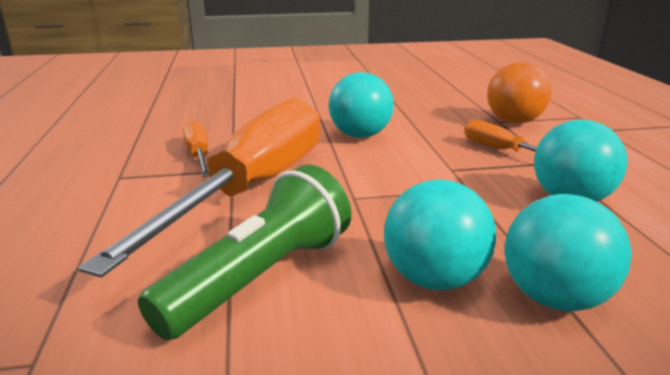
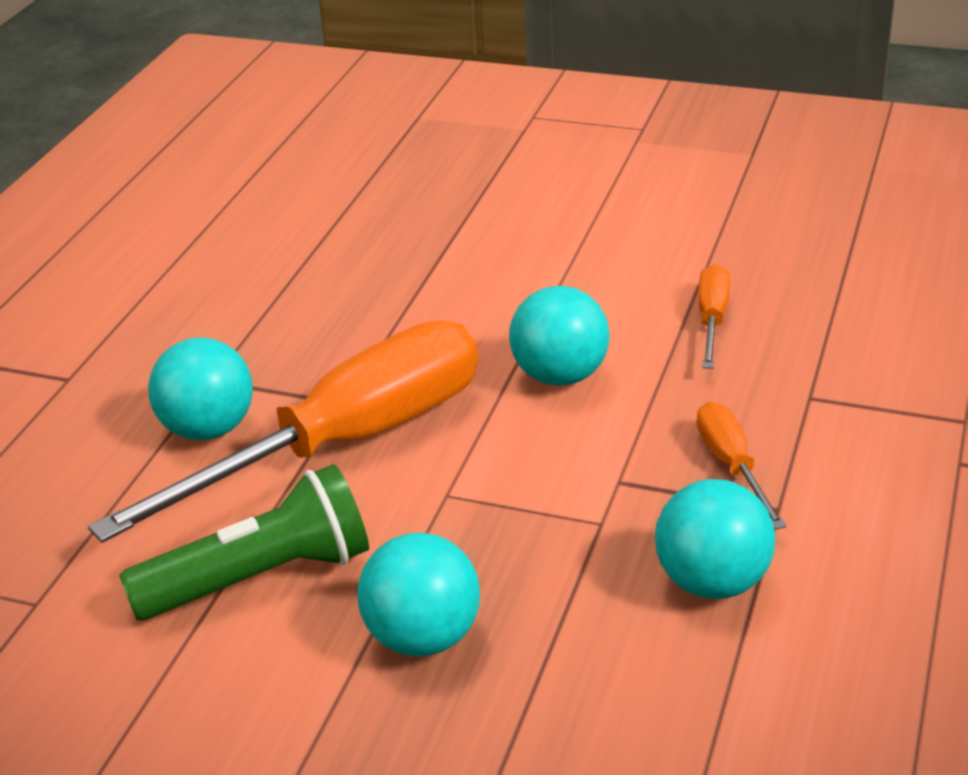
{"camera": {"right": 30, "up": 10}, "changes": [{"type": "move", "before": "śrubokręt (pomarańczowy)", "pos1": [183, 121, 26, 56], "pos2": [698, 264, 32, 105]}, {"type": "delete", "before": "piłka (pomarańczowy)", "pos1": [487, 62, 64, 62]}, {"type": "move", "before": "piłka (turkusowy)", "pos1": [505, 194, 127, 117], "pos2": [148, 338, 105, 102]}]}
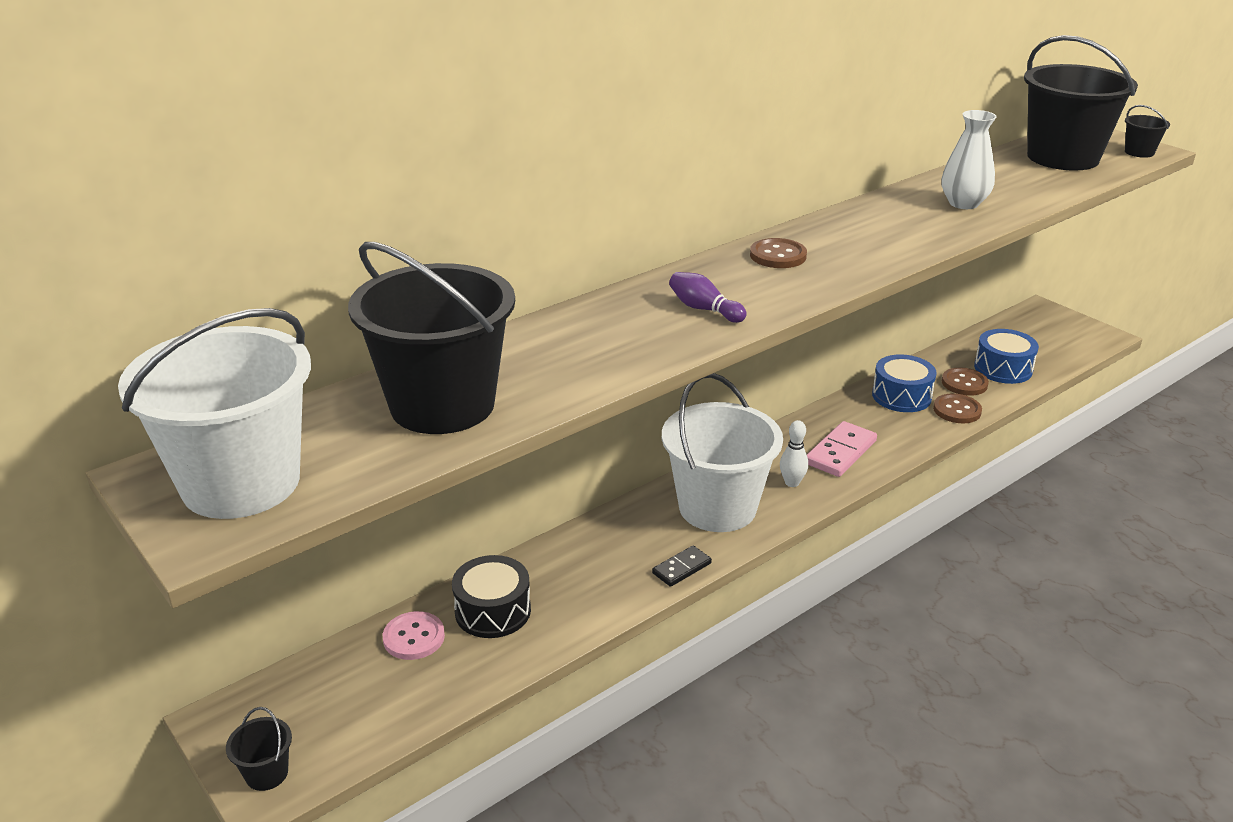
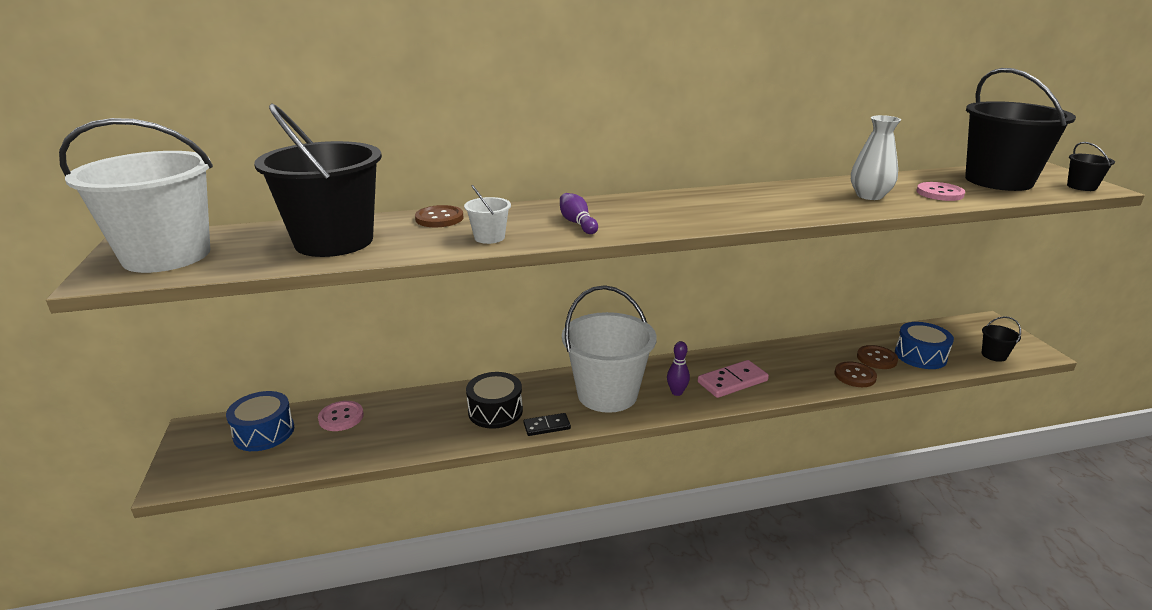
{"camera": {"right": 25, "up": -5}, "changes": [{"type": "move", "before": "wiadro (czarny)", "pos1": [226, 707, 66, 84], "pos2": [982, 316, 39, 46]}, {"type": "move", "before": "bęben (czarny)", "pos1": [452, 555, 79, 83], "pos2": [466, 372, 57, 57]}, {"type": "move", "before": "guzik (brązowy)", "pos1": [750, 238, 57, 30], "pos2": [415, 205, 48, 22]}, {"type": "recolor", "before": "kręgiel (biały)", "after": "kręgiel (fioletowy)", "pos1": [780, 420, 28, 67], "pos2": [667, 341, 23, 55]}, {"type": "move", "before": "bęben (niebieski)", "pos1": [872, 354, 65, 58], "pos2": [226, 391, 68, 60]}, {"type": "insert", "after": "wiadro (biały)", "pos2": [464, 185, 47, 59]}, {"type": "insert", "after": "guzik (różowy)", "pos2": [917, 182, 48, 19]}]}
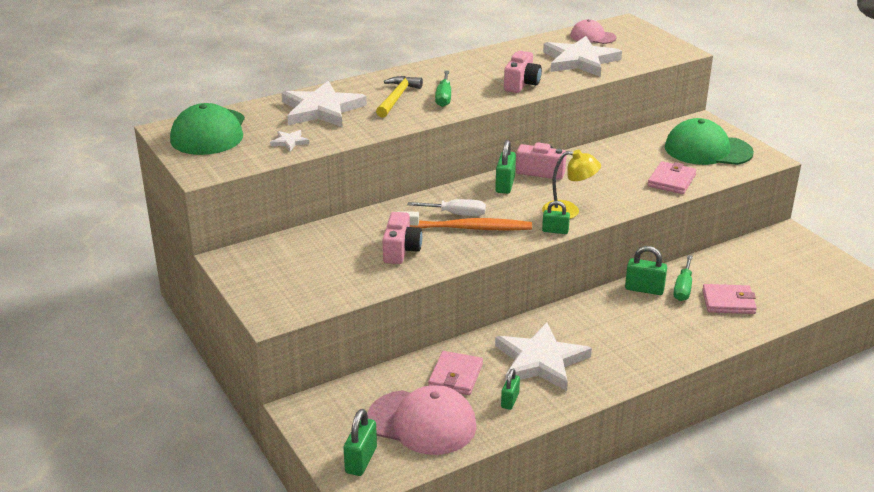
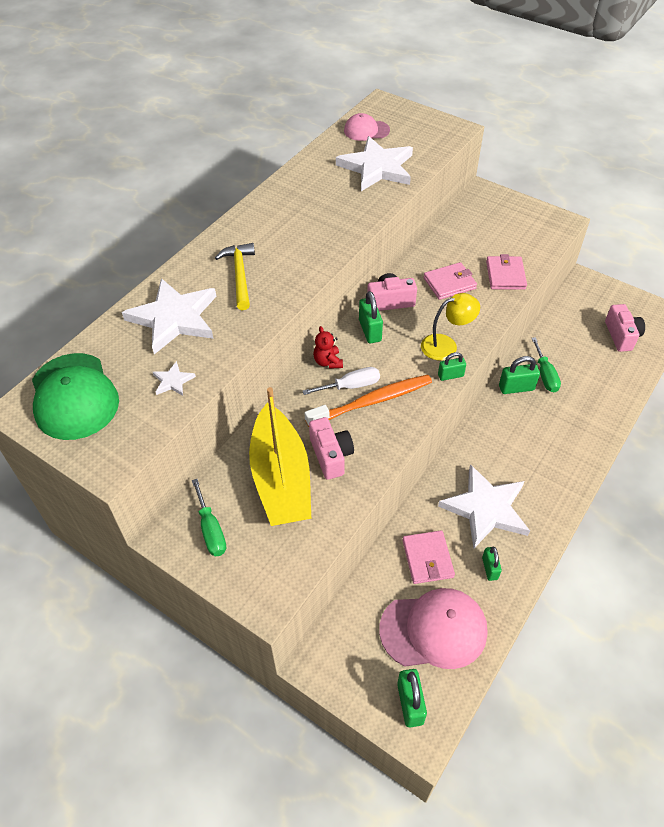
{"camera": {"right": -25, "up": 20}, "changes": [{"type": "move", "before": "śrubokręt (zielony)", "pos1": [435, 71, 16, 36], "pos2": [192, 479, 34, 77]}, {"type": "move", "before": "aparat fotograficzny (różowy)", "pos1": [504, 51, 38, 42], "pos2": [605, 304, 40, 48]}, {"type": "delete", "before": "czapka (zielony)", "pos1": [665, 118, 89, 47]}, {"type": "move", "before": "portfel (różowy)", "pos1": [702, 284, 55, 30], "pos2": [424, 262, 53, 38]}, {"type": "insert", "after": "łódka (żółty)", "pos2": [249, 387, 62, 139]}, {"type": "insert", "after": "miś (czerwony)", "pos2": [313, 326, 30, 43]}]}
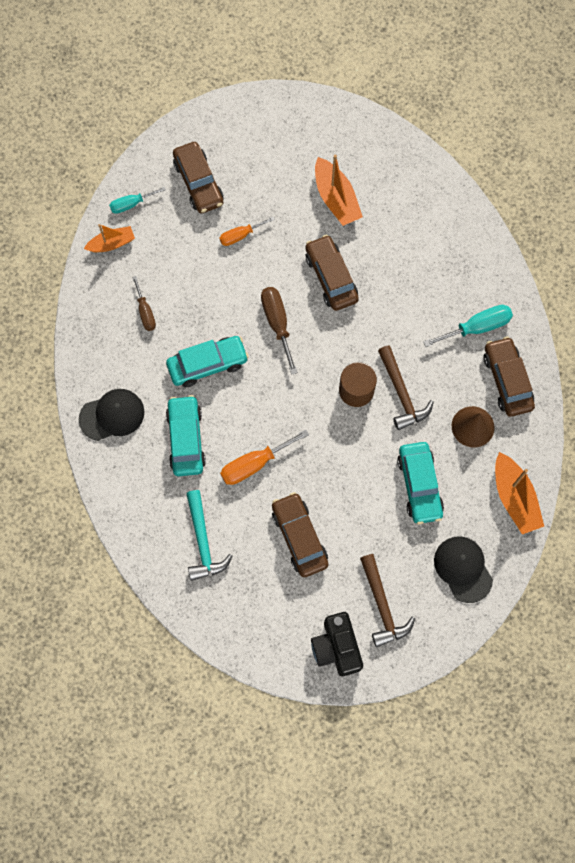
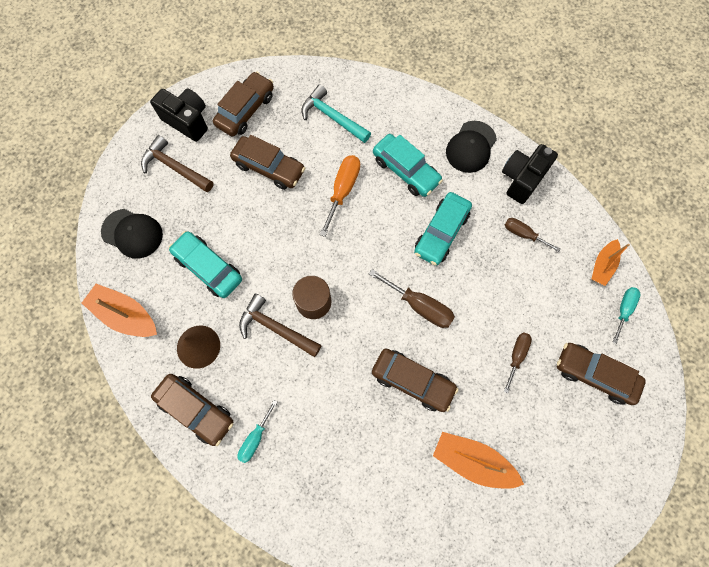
{"camera": {"right": 140, "up": 0}, "changes": [{"type": "recolor", "before": "śrubokręt (pomarańczowy)", "after": "śrubokręt (brązowy)", "pos1": [220, 217, 55, 29], "pos2": [504, 332, 28, 61]}, {"type": "resize", "before": "śrubokręt (turkusowy)", "pos1": [423, 305, 90, 42], "pos2": [237, 400, 40, 63], "scale": 0.64}, {"type": "insert", "after": "samochód (brązowy)", "pos2": [213, 72, 61, 65]}, {"type": "insert", "after": "aparat fotograficzny (czarny)", "pos2": [502, 144, 56, 60]}]}
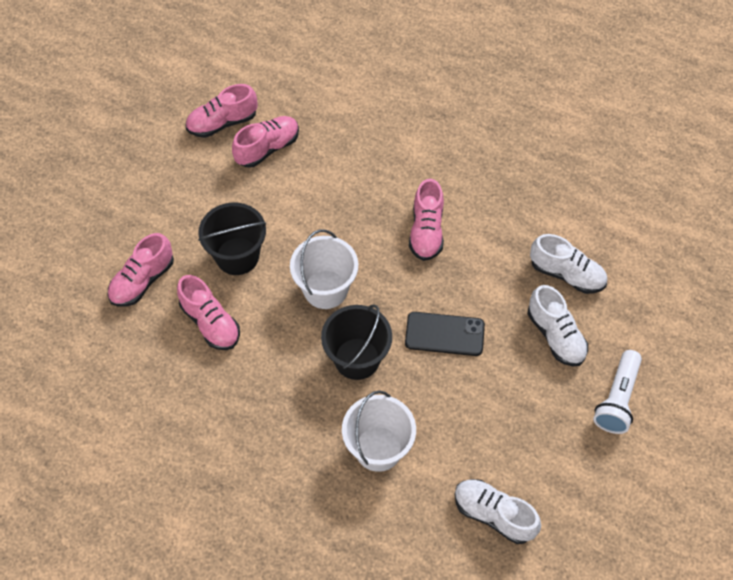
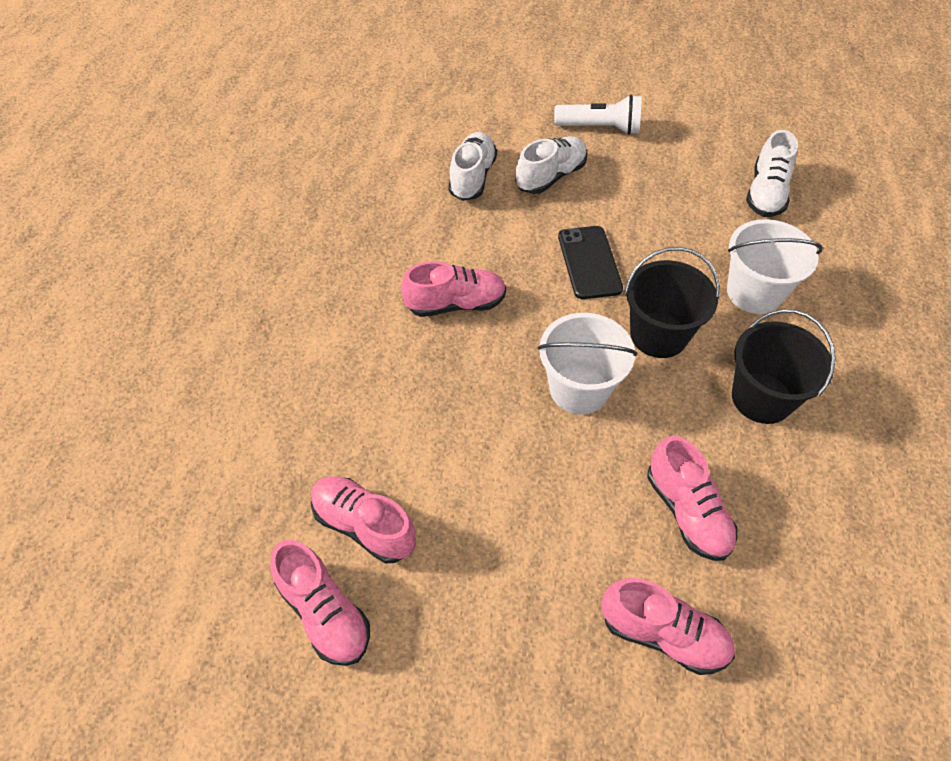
{"camera": {"right": -105, "up": -5}, "changes": [{"type": "rotate", "before": "but (różowy)", "pos1": [177, 275, 63, 75], "pos2": [647, 436, 90, 125], "turn": 120}, {"type": "move", "before": "wiadro (czarny)", "pos1": [198, 203, 68, 72], "pos2": [732, 309, 104, 115]}]}
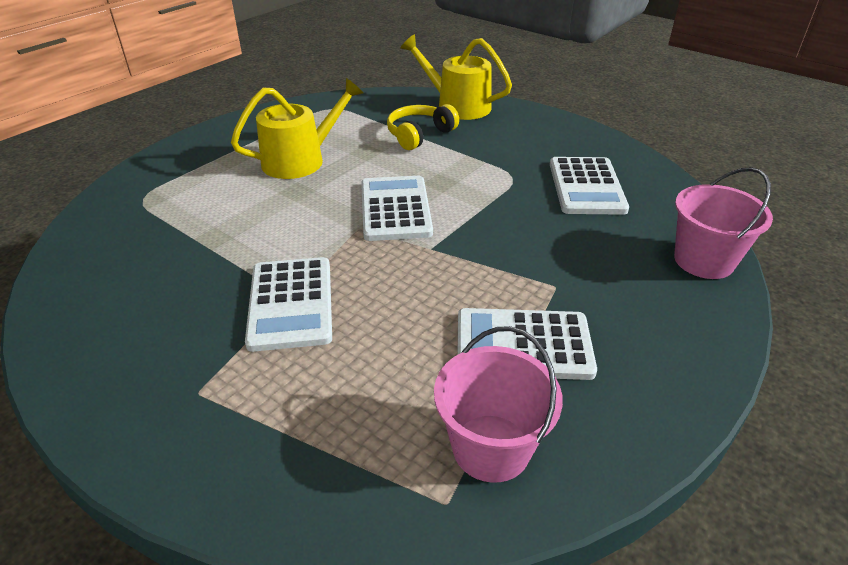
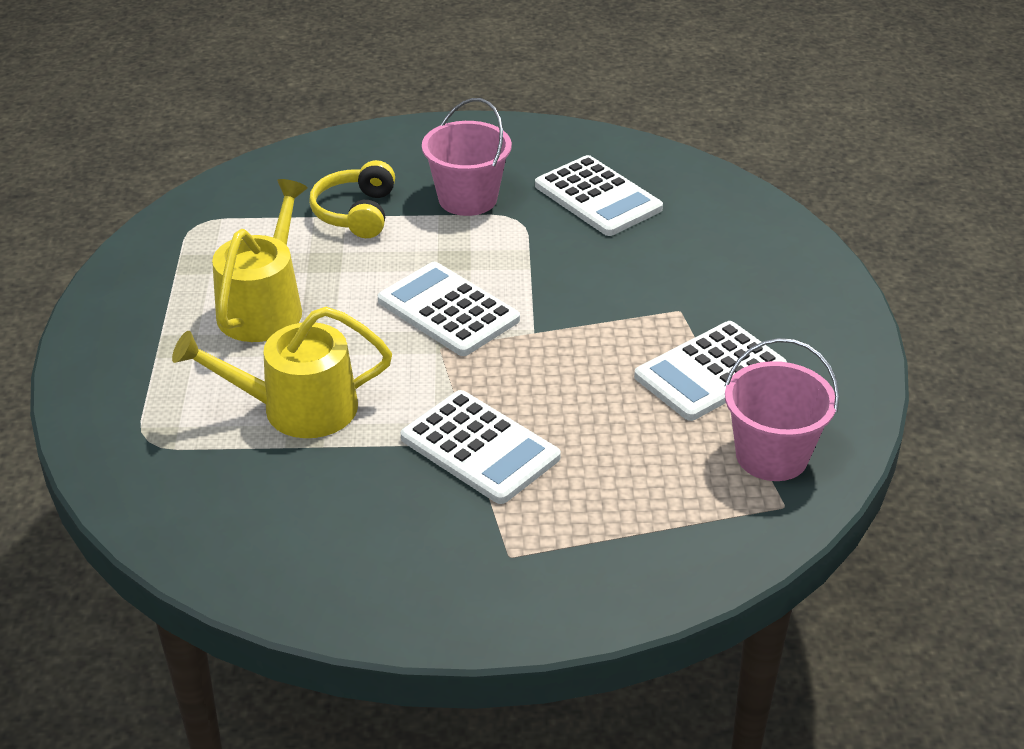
{"camera": {"right": -40, "up": 0}, "changes": [{"type": "move", "before": "konewka (żółty)", "pos1": [400, 34, 112, 86], "pos2": [172, 307, 220, 131]}, {"type": "move", "before": "wiadro (różowy)", "pos1": [674, 167, 99, 112], "pos2": [422, 98, 90, 118]}]}
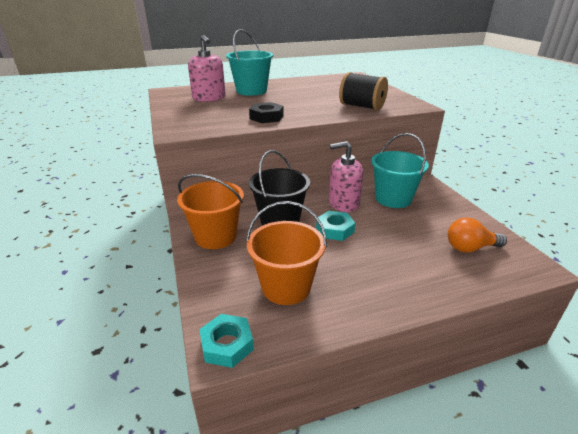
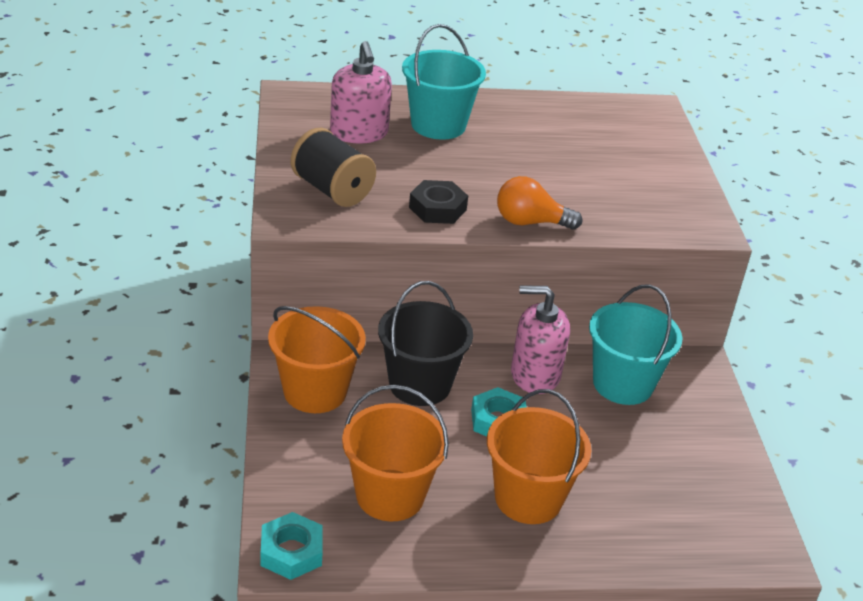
{"camera": {"right": 10, "up": 5}, "changes": [{"type": "move", "before": "szpulka (czarny)", "pos1": [339, 72, 49, 39], "pos2": [291, 128, 85, 79]}, {"type": "move", "before": "żarówka (pomarańczowy)", "pos1": [448, 218, 59, 35], "pos2": [497, 176, 85, 54]}, {"type": "insert", "after": "wiadro (pomarańczowy)", "pos2": [487, 389, 104, 135]}]}
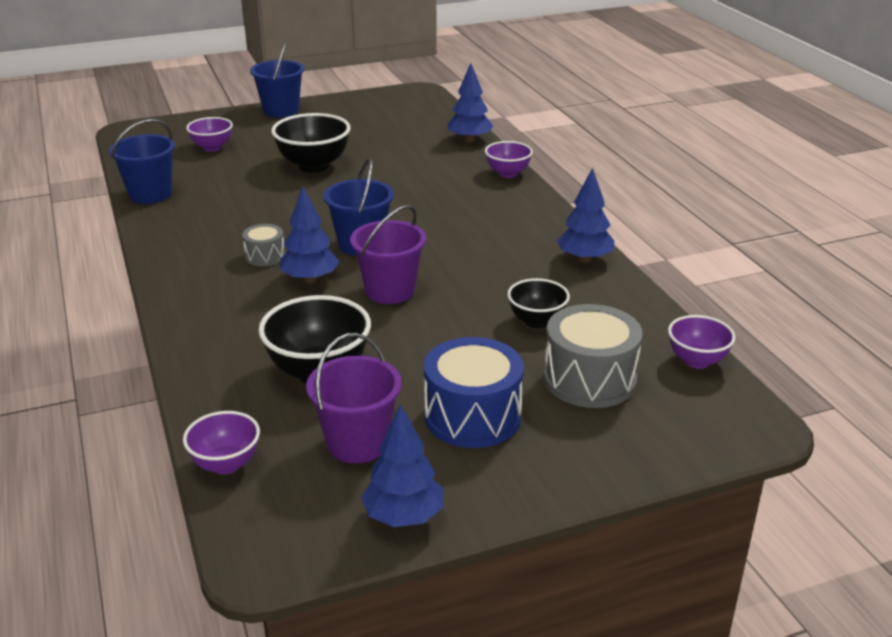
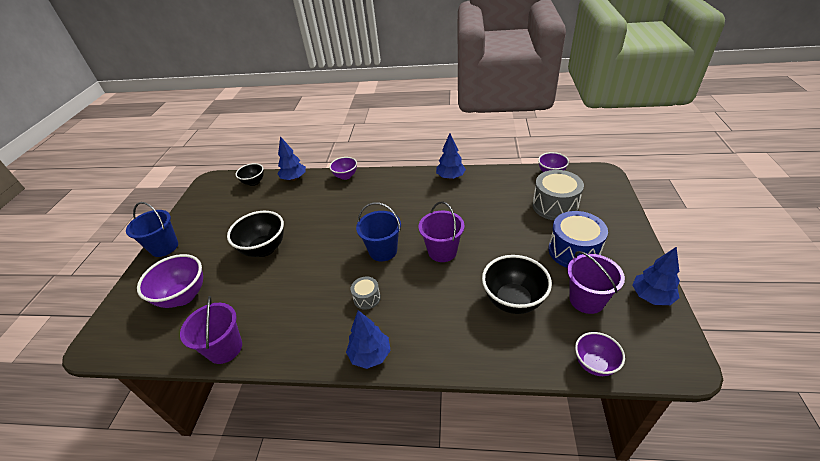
{"camera": {"right": -60, "up": 10}, "changes": [{"type": "recolor", "before": "wiadro (niebieski)", "after": "wiadro (fioletowy)", "pos1": [109, 119, 66, 85], "pos2": [180, 296, 62, 68]}, {"type": "resize", "before": "miska (fioletowy)", "pos1": [186, 117, 47, 35], "pos2": [137, 254, 66, 54], "scale": 1.65}, {"type": "move", "before": "drzewko (niebieski)", "pos1": [280, 186, 60, 97], "pos2": [346, 310, 45, 59]}, {"type": "move", "before": "miska (czarny)", "pos1": [507, 278, 63, 50], "pos2": [235, 163, 29, 23]}]}
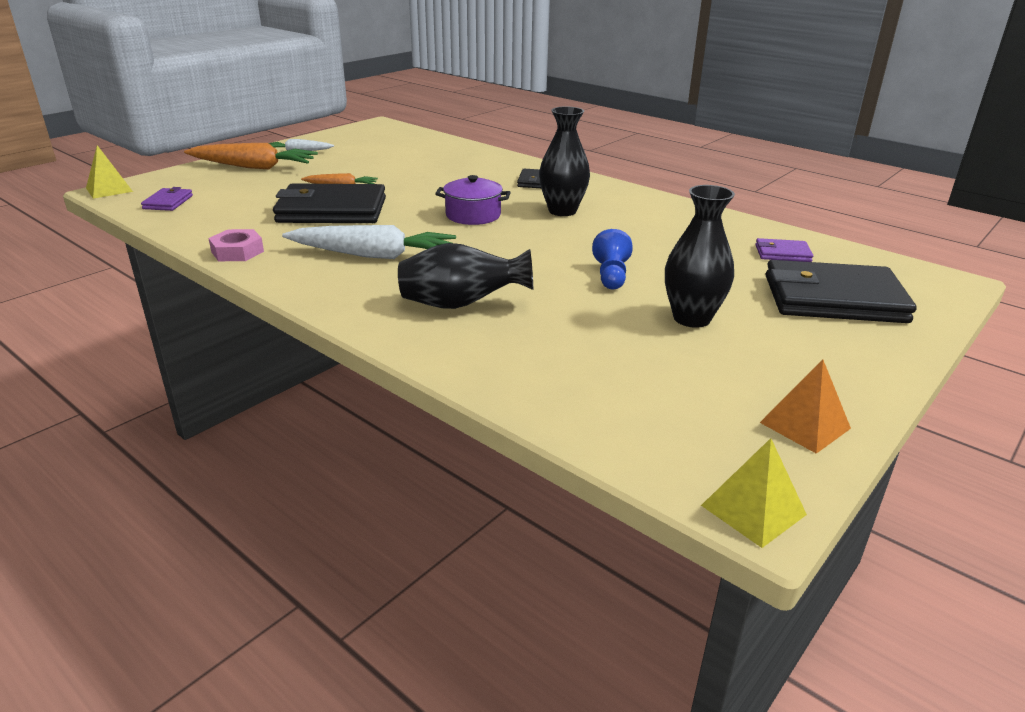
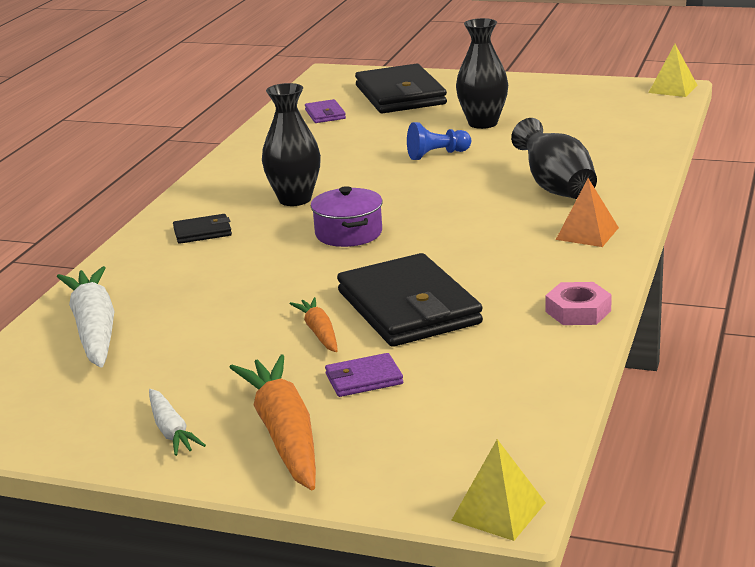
{"camera": {"right": -110, "up": -5}, "changes": [{"type": "move", "before": "portfel (fioletowy)", "pos1": [141, 187, 52, 24], "pos2": [325, 353, 78, 44]}, {"type": "move", "before": "marchewka (biały)", "pos1": [282, 225, 174, 34], "pos2": [57, 266, 57, 101]}, {"type": "move", "before": "piramida (pomarańczowy)", "pos1": [760, 360, 91, 94], "pos2": [556, 178, 63, 69]}]}
